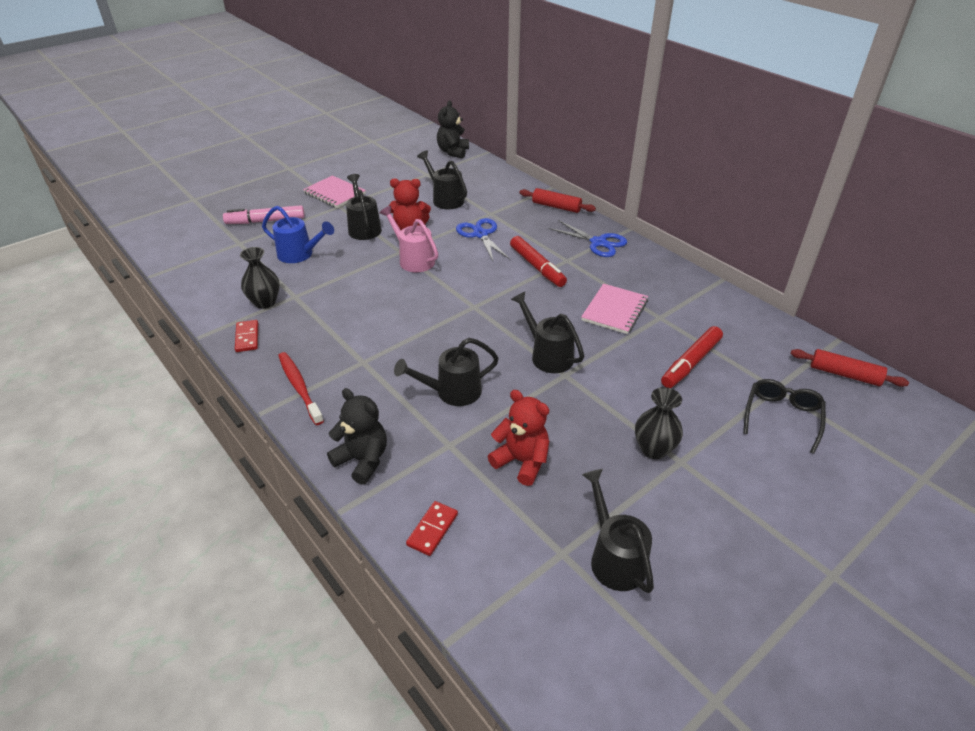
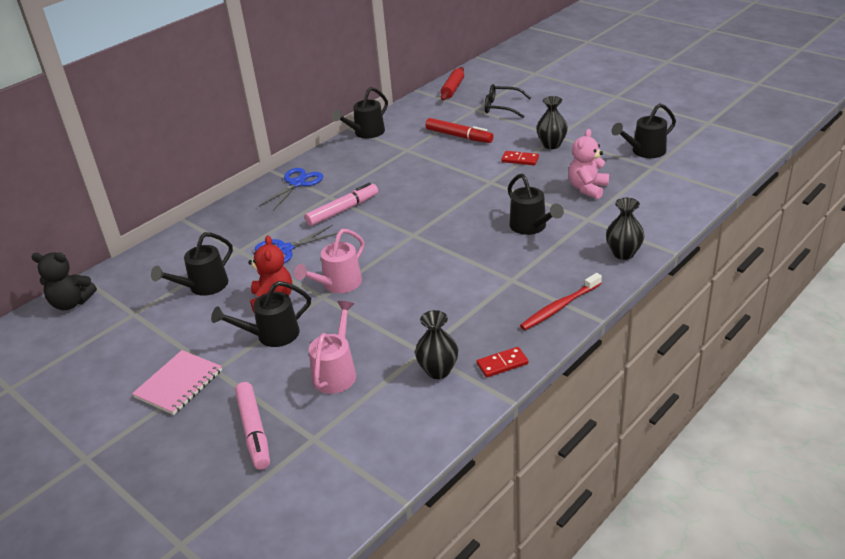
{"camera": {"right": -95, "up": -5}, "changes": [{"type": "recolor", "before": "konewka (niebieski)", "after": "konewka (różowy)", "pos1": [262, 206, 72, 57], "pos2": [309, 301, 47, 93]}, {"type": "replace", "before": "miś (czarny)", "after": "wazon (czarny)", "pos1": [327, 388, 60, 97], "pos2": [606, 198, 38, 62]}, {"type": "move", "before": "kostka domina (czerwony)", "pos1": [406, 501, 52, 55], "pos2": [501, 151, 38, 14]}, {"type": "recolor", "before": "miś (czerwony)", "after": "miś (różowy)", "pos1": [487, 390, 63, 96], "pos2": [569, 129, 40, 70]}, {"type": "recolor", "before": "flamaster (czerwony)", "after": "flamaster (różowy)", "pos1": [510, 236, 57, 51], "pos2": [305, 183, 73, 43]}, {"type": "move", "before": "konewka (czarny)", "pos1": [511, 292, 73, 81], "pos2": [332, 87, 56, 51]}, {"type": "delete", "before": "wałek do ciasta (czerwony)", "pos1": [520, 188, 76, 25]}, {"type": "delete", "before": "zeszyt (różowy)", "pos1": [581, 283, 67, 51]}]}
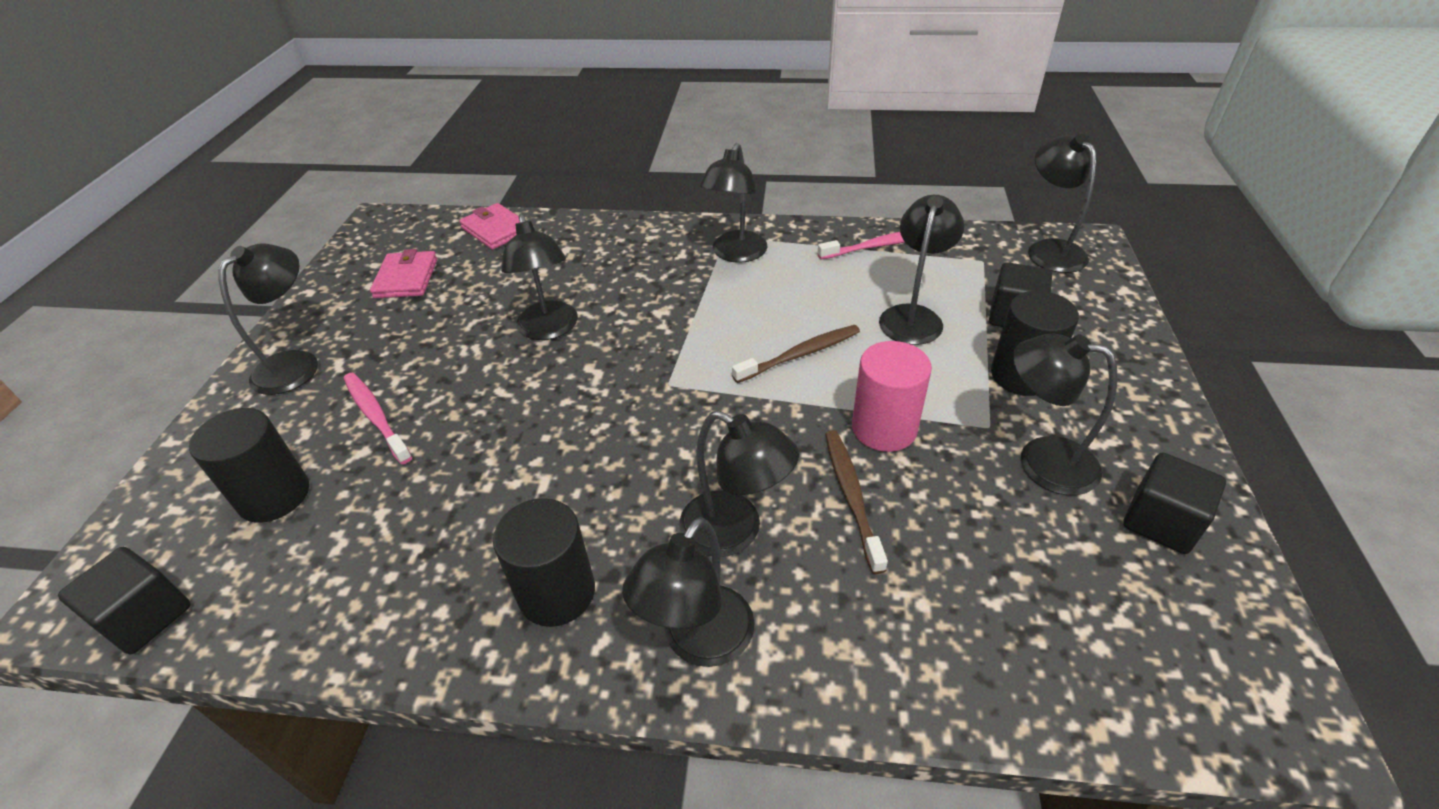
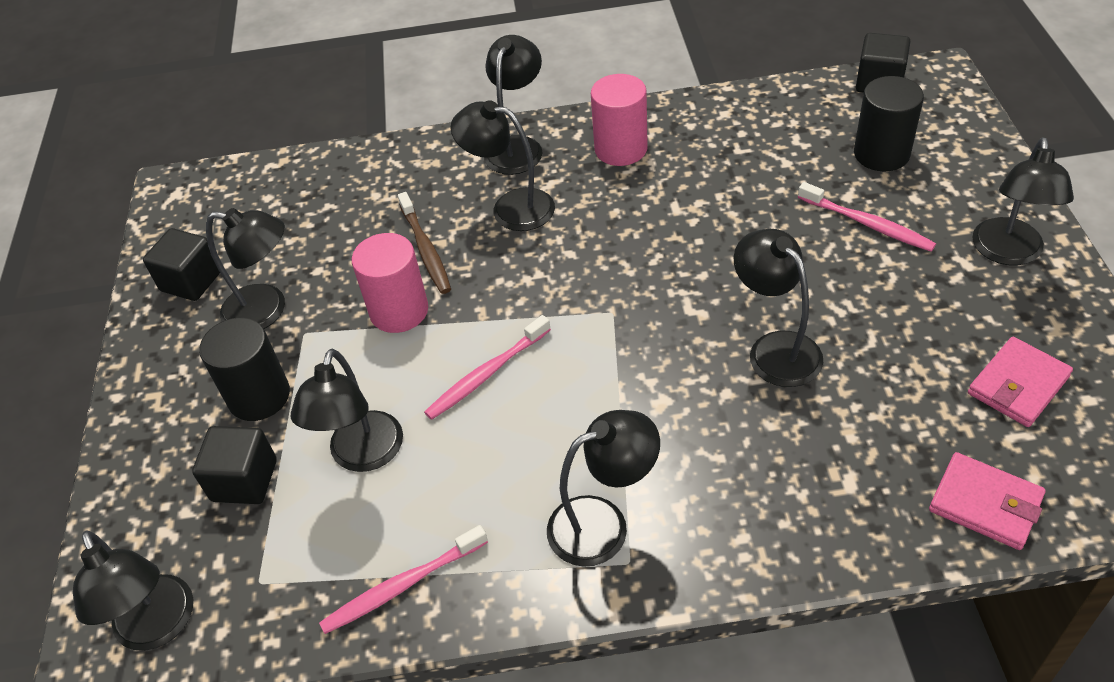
{"camera": {"right": 170, "up": 5}, "changes": [{"type": "rotate", "before": "portfel (różowy)", "pos1": [370, 249, 67, 49], "pos2": [968, 337, 105, 90], "turn": 60}, {"type": "recolor", "before": "walec (czarny)", "after": "walec (różowy)", "pos1": [493, 498, 102, 129], "pos2": [591, 74, 57, 92]}, {"type": "rotate", "before": "lampka (czarny)", "pos1": [700, 143, 68, 120], "pos2": [547, 410, 113, 157], "turn": 60}, {"type": "recolor", "before": "szczoteczka do zębów (brązowy)", "after": "szczoteczka do zębów (różowy)", "pos1": [732, 325, 128, 58], "pos2": [424, 315, 127, 105]}]}
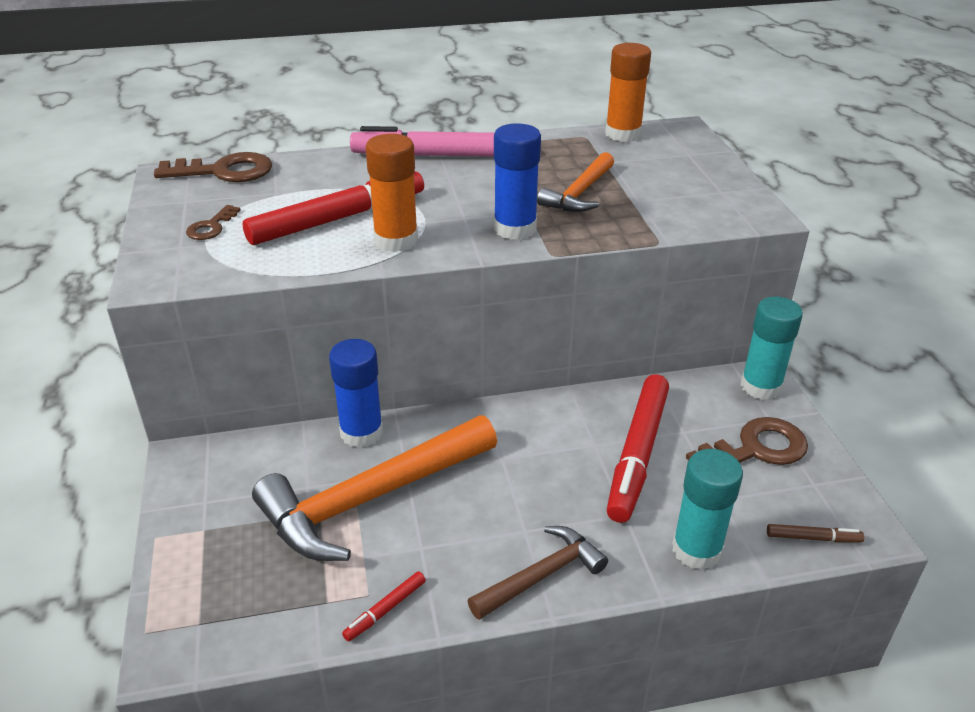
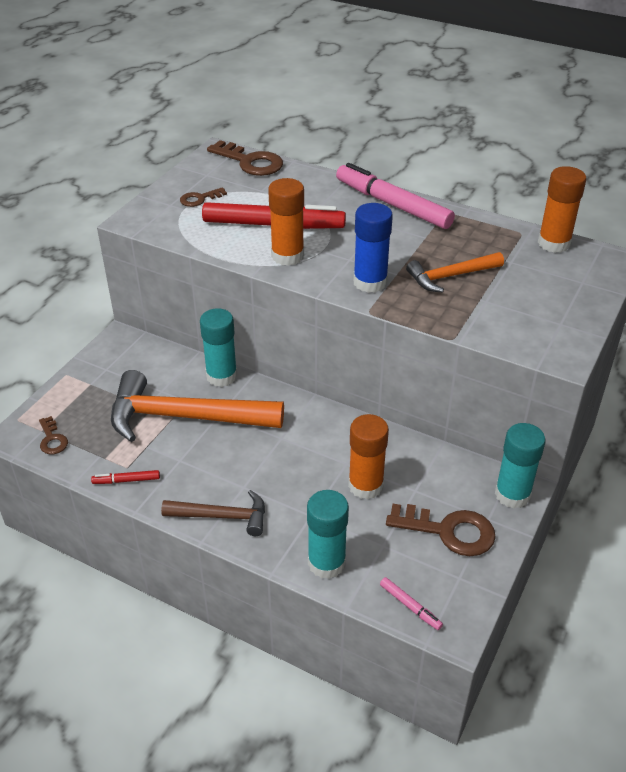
{"camera": {"right": 40, "up": 5}, "changes": [{"type": "recolor", "before": "klej w sztyfcie (niebieski)", "after": "klej w sztyfcie (turkusowy)", "pos1": [329, 339, 54, 109], "pos2": [200, 308, 37, 79]}, {"type": "replace", "before": "flamaster (czerwony)", "after": "klej w sztyfcie (pomarańczowy)", "pos1": [607, 374, 62, 149], "pos2": [348, 414, 41, 85]}, {"type": "recolor", "before": "flamaster (brązowy)", "after": "flamaster (różowy)", "pos1": [767, 524, 97, 18], "pos2": [380, 577, 63, 53]}, {"type": "insert", "after": "klucz (brązowy)", "pos2": [39, 416, 29, 38]}]}
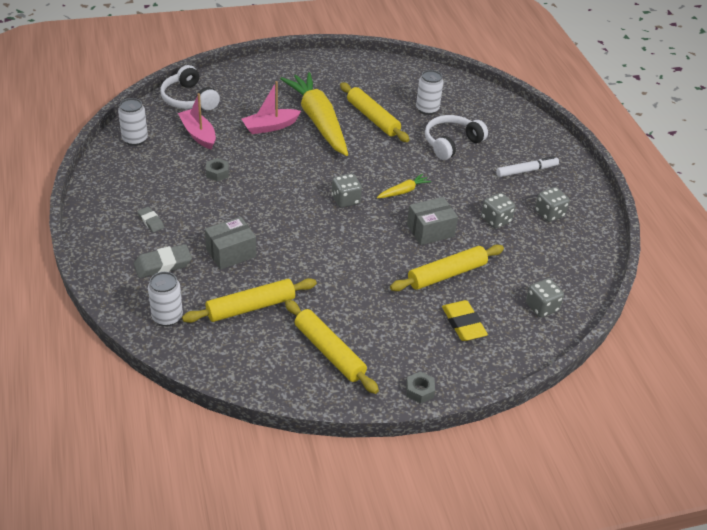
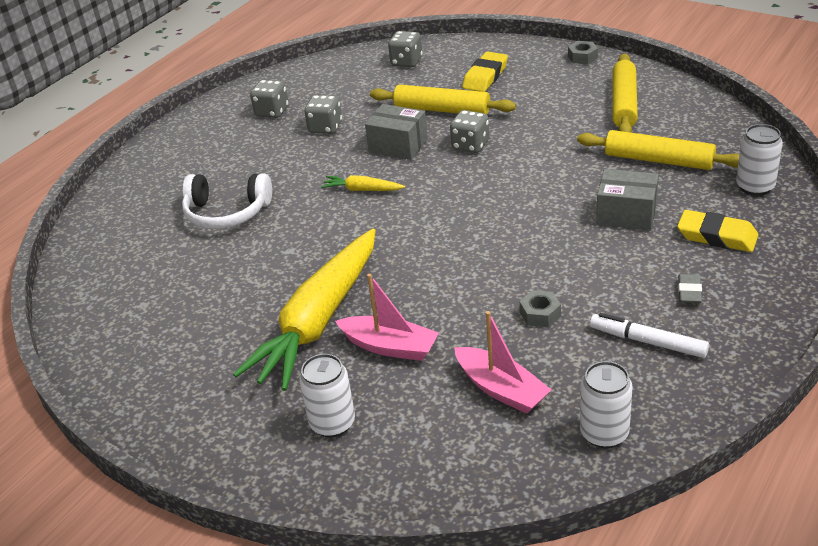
{"camera": {"right": -125, "up": -5}, "changes": [{"type": "recolor", "before": "gumka do mazania (szary)", "after": "gumka do mazania (żółty)", "pos1": [134, 244, 58, 34], "pos2": [677, 210, 81, 42]}, {"type": "delete", "before": "słuchawki (biały)", "pos1": [160, 65, 60, 46]}, {"type": "rotate", "before": "łódka (różowy)", "pos1": [178, 93, 38, 56], "pos2": [454, 311, 98, 103], "turn": -60}, {"type": "move", "before": "kostka do gry (szary)", "pos1": [332, 174, 30, 34], "pos2": [450, 110, 39, 43]}, {"type": "delete", "before": "wałek do ciasta (żółty)", "pos1": [340, 82, 70, 60]}, {"type": "move", "before": "puszka (biały)", "pos1": [416, 70, 27, 45], "pos2": [299, 354, 56, 83]}, {"type": "move", "before": "flamaster (biały)", "pos1": [496, 156, 63, 21], "pos2": [590, 313, 119, 45]}]}
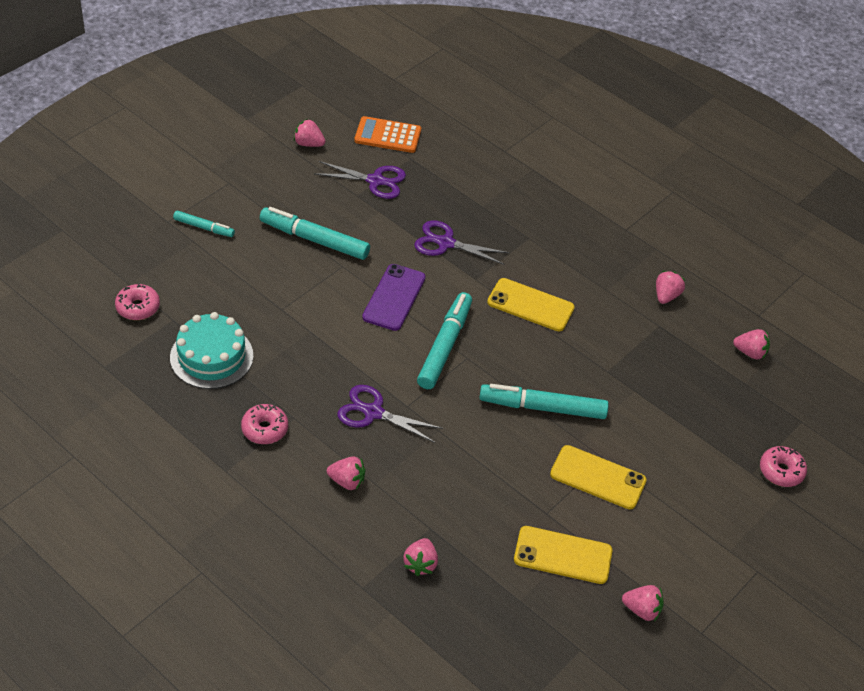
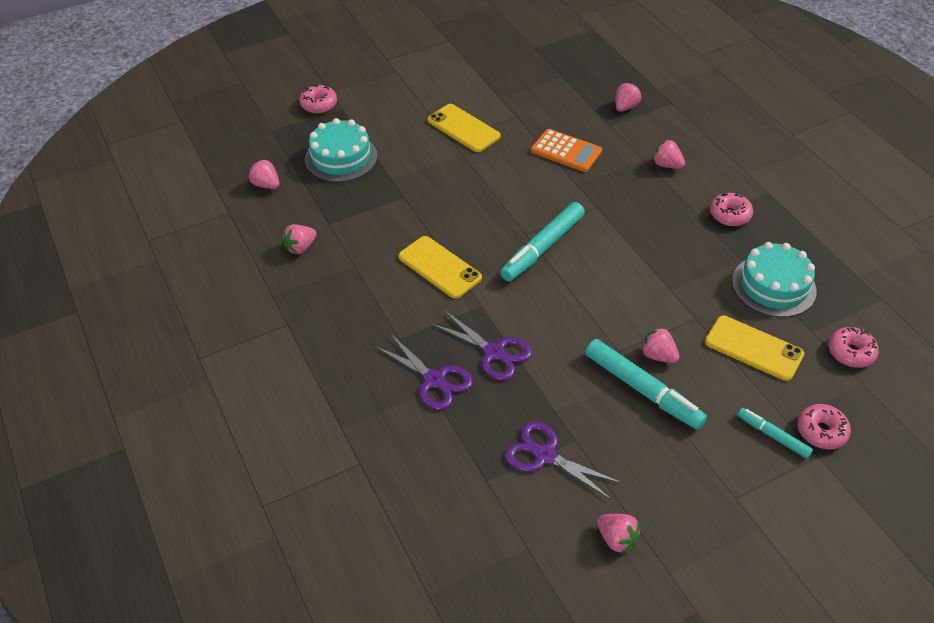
{"camera": {"right": -155, "up": 0}, "changes": [{"type": "move", "before": "nożyczki (fioletowy)", "pos1": [338, 385, 105, 58], "pos2": [375, 333, 98, 77]}, {"type": "move", "before": "kalkulator (pomarańczowy)", "pos1": [354, 116, 67, 37], "pos2": [531, 129, 71, 43]}, {"type": "delete", "before": "telefon (fioletowy)", "pos1": [362, 264, 64, 67]}, {"type": "delete", "before": "flamaster (turkusowy)", "pos1": [479, 384, 130, 35]}, {"type": "move", "before": "telefon (żółty)", "pos1": [514, 526, 98, 58], "pos2": [705, 316, 99, 65]}, {"type": "move", "before": "truskawka (różowy)", "pos1": [622, 585, 42, 36], "pos2": [641, 327, 39, 36]}, {"type": "insert", "after": "tort (turkusowy)", "pos2": [305, 118, 72, 64]}, {"type": "insert", "after": "donut (różowy)", "pos2": [797, 404, 54, 45]}]}
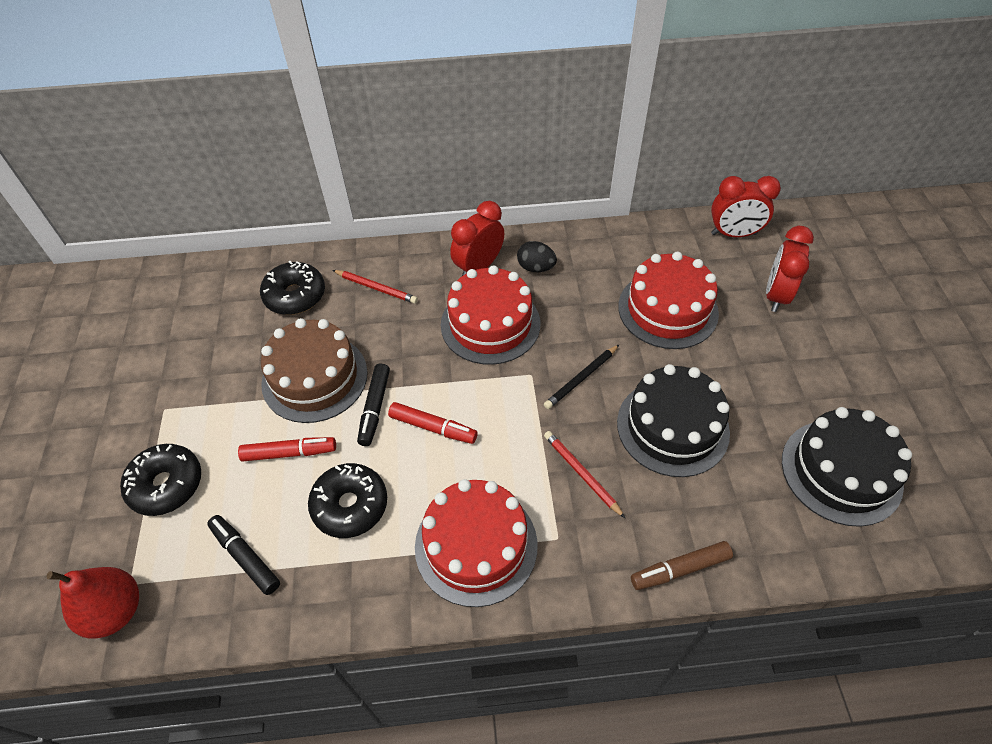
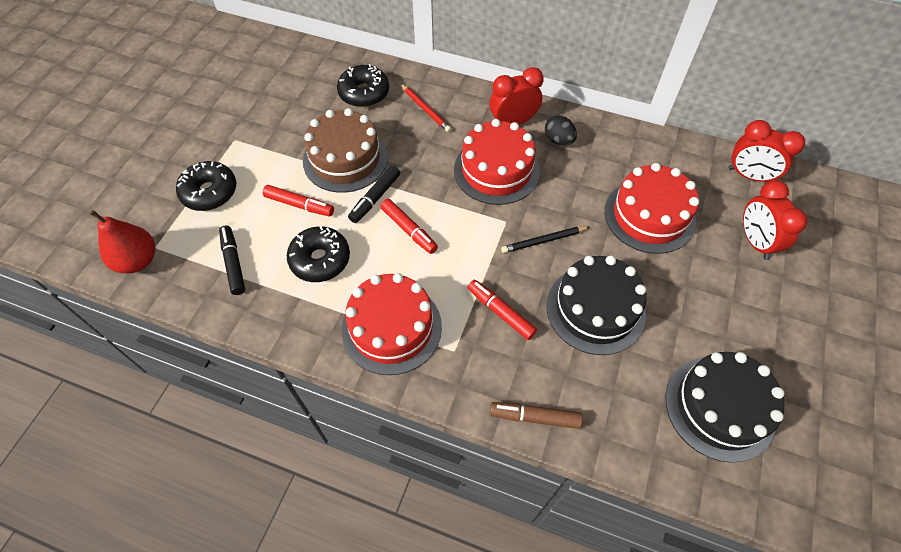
{"camera": {"right": 25, "up": 5}, "changes": [{"type": "replace", "before": "ołówek (czerwony)", "after": "flamaster (czerwony)", "pos1": [544, 431, 81, 87], "pos2": [467, 280, 70, 60]}, {"type": "rotate", "before": "budzik (czerwony)", "pos1": [766, 226, 48, 86], "pos2": [743, 180, 65, 80], "turn": -60}]}
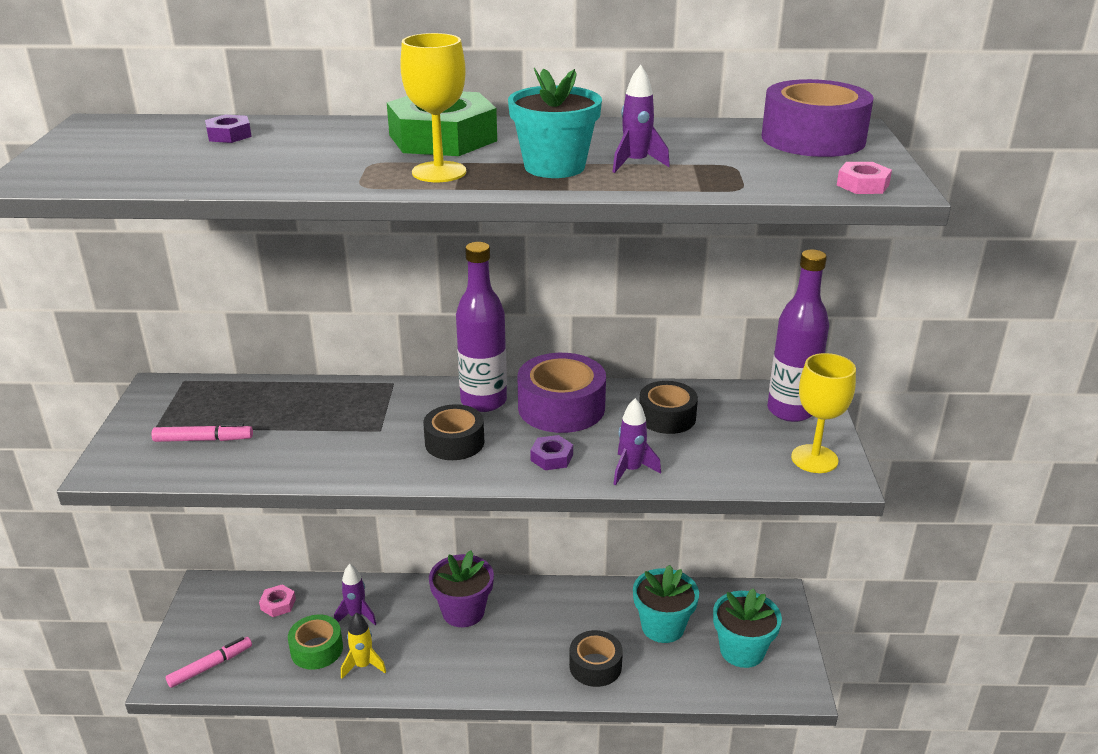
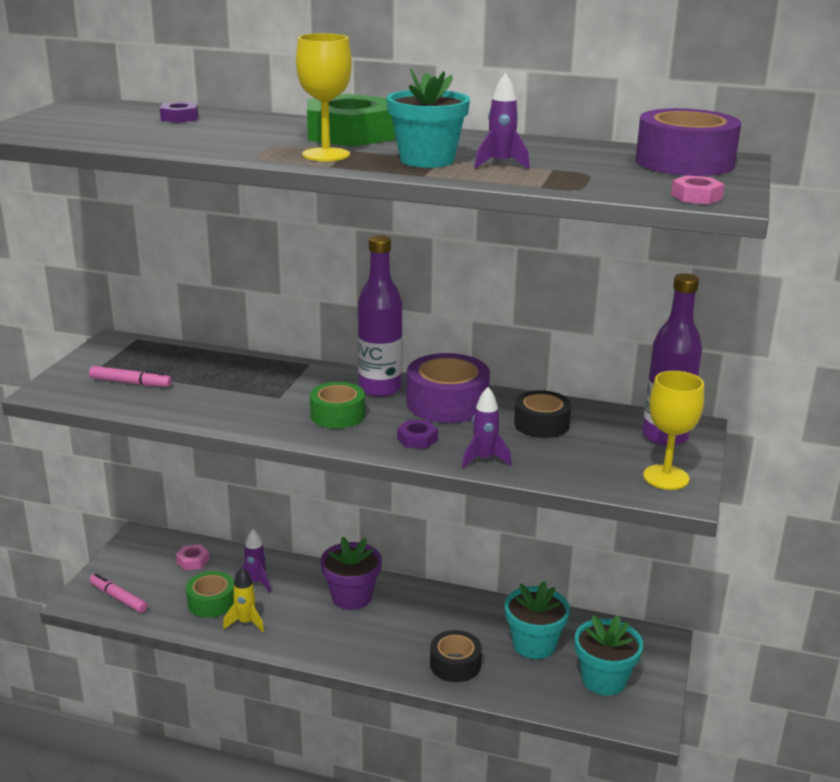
{"camera": {"right": 15, "up": -5}, "changes": [{"type": "rotate", "before": "flamaster (różowy)", "pos1": [166, 637, 86, 51], "pos2": [89, 573, 59, 40], "turn": -120}, {"type": "recolor", "before": "taśma klejąca (czarny)", "after": "taśma klejąca (zielony)", "pos1": [423, 404, 61, 56], "pos2": [310, 382, 55, 47]}]}
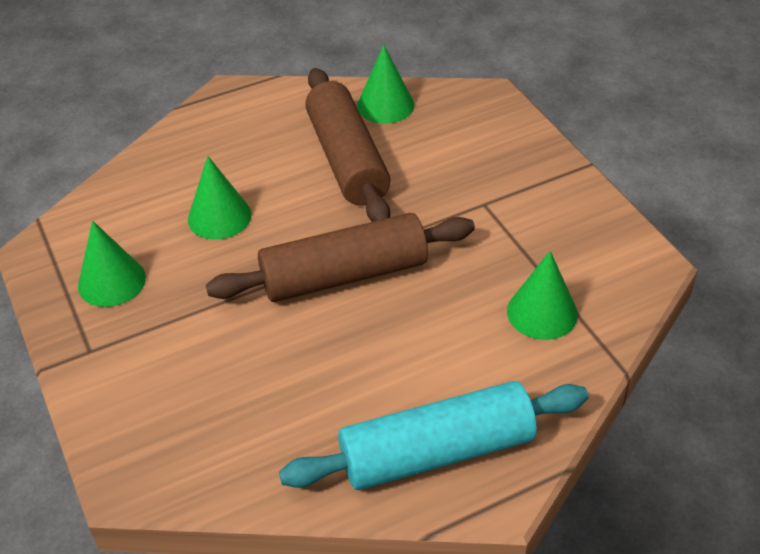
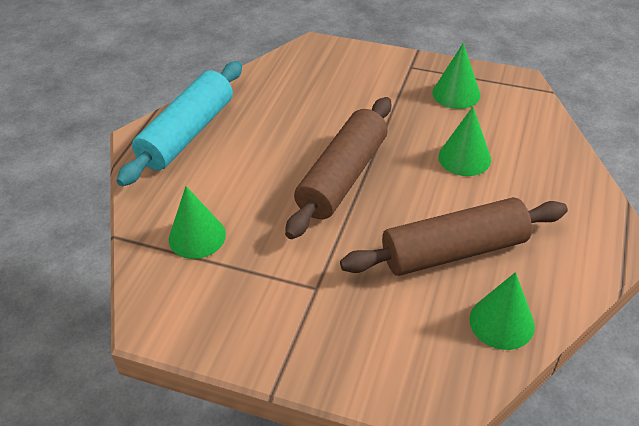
{"camera": {"right": 135, "up": 0}, "changes": [{"type": "rotate", "before": "wałek do ciasta (brązowy)", "pos1": [305, 68, 86, 154], "pos2": [340, 197, 228, 79], "turn": -45}]}
